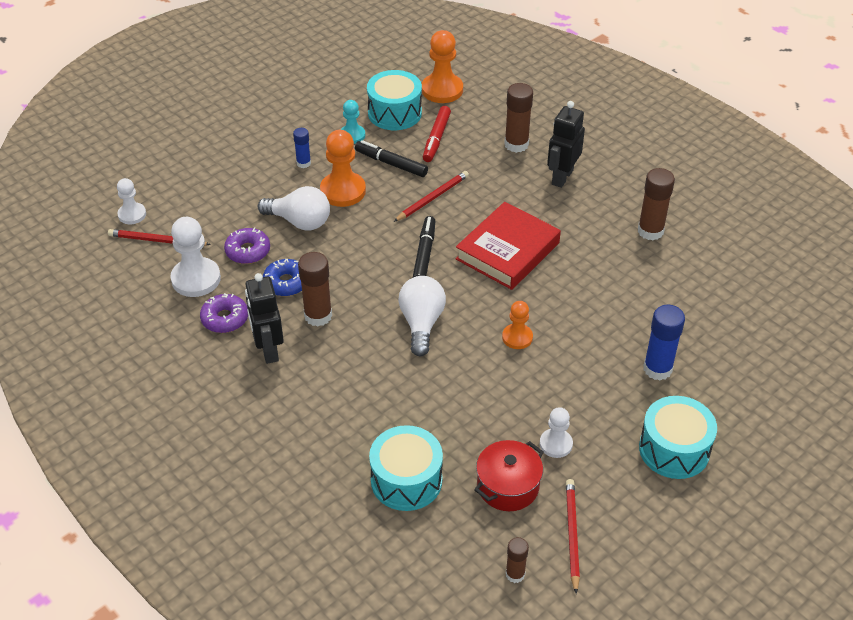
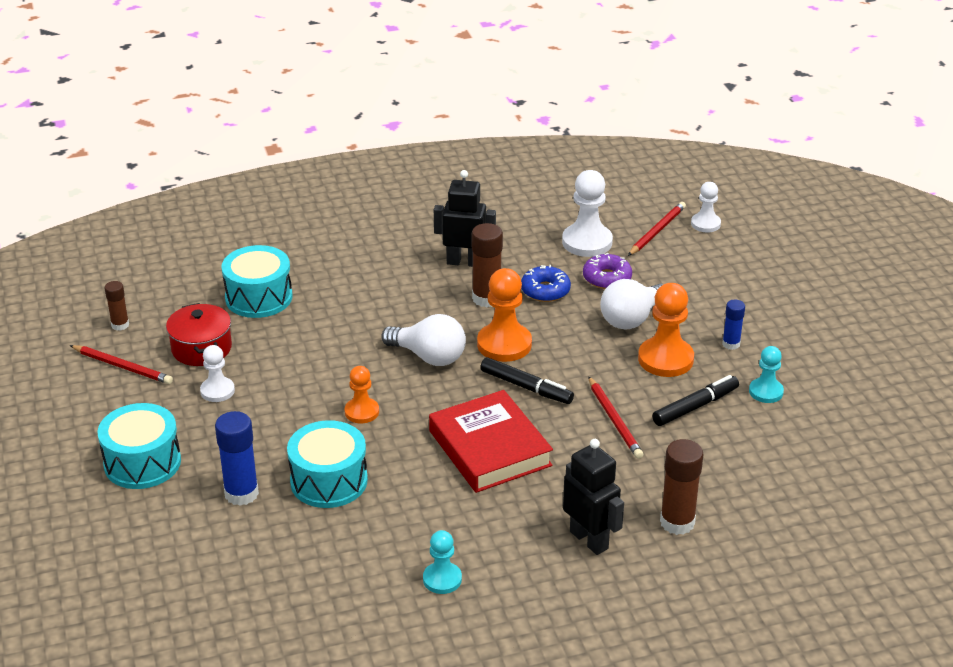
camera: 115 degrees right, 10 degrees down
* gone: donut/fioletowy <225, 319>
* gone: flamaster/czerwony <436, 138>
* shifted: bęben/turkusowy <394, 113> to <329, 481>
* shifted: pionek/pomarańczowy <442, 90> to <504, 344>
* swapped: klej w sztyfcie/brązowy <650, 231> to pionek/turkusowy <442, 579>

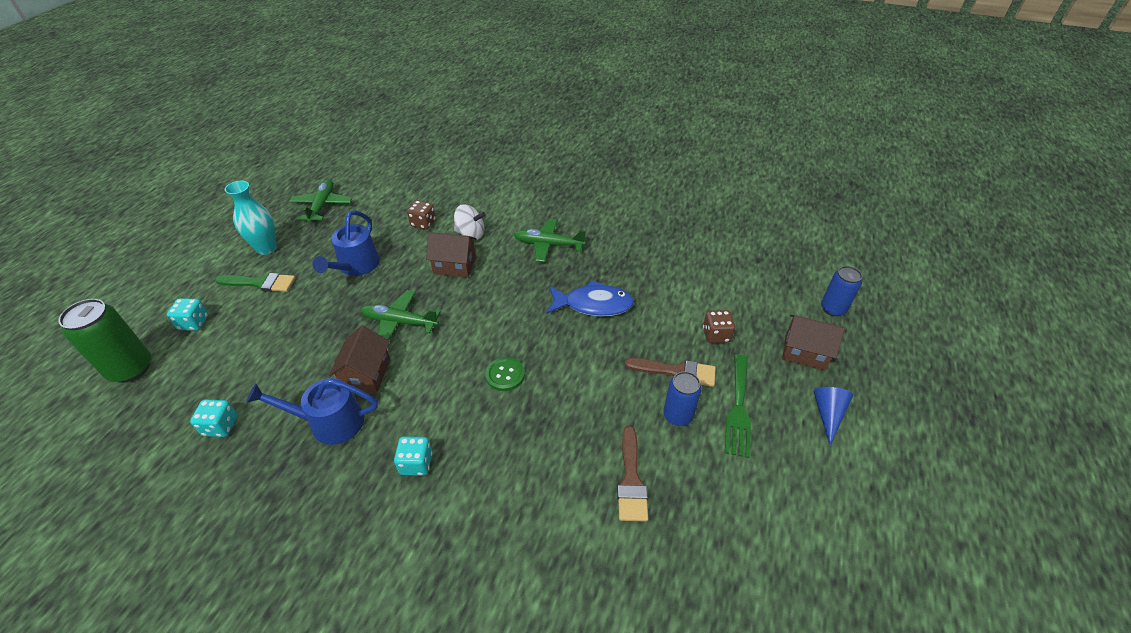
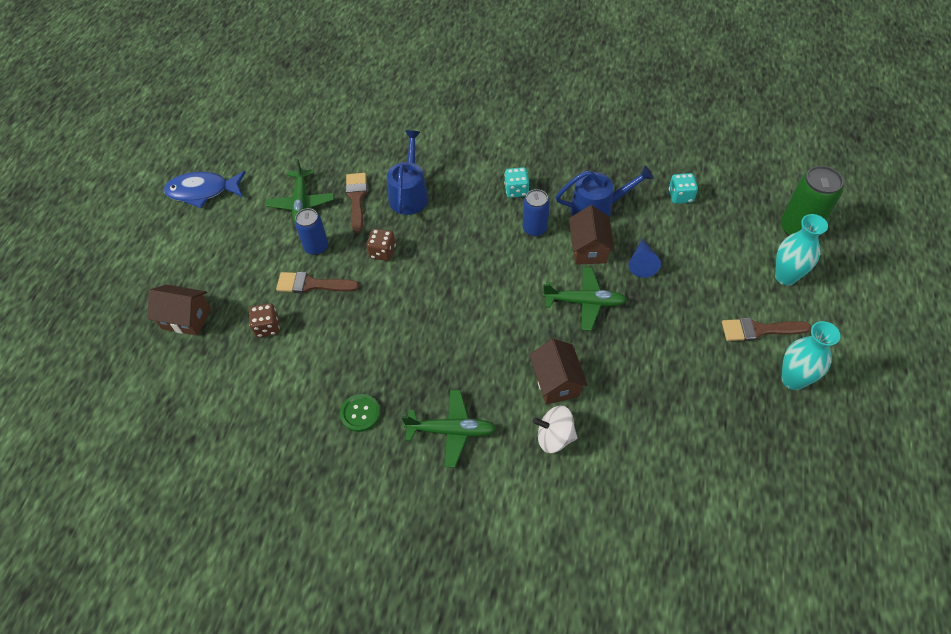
camera: 175 degrees right, 10 degrees up
* gone: widelec/zielony <738, 408>
* shifted: samolot/zielony <322, 206> to <301, 203>
* shifted: konewka/niebieski <356, 266> to <409, 194>
* shifted: kostka do gry/brązowy <423, 223> to <382, 252>
* shifted: guzik/zielony <505, 375> to <360, 413>
* shifted: ryba/niebieski <593, 305> to <203, 191>
* shifted: stożek/niebieski <828, 414> to <642, 263>
* shifted: puszka/niebieski <833, 309> to <534, 228>
* swapped: kostka do gry/turkusowy <194, 323> to wazon/turkusowy <785, 276>
* repainted: pędzel/zielony <260, 283> to pędzel/brązowy <759, 330>
* rotated: domek/brązowy <454, 265> = <556, 382> 75 degrees clockwise

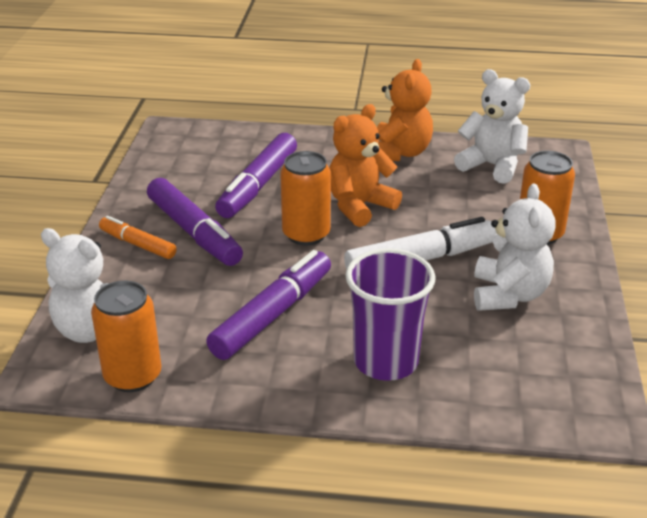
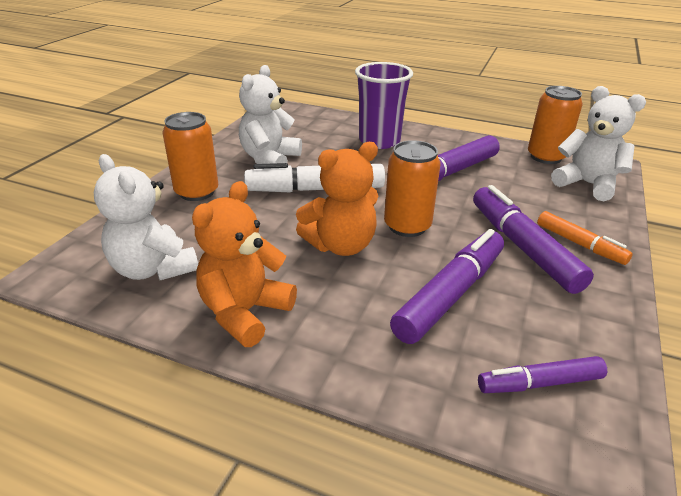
camera: 165 degrees left, 0 degrees up
* new: flamaster/fioletowy <540, 383>

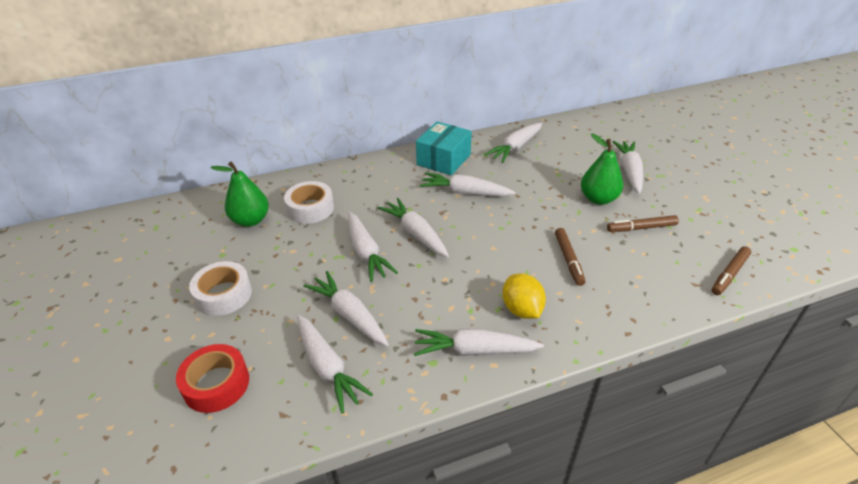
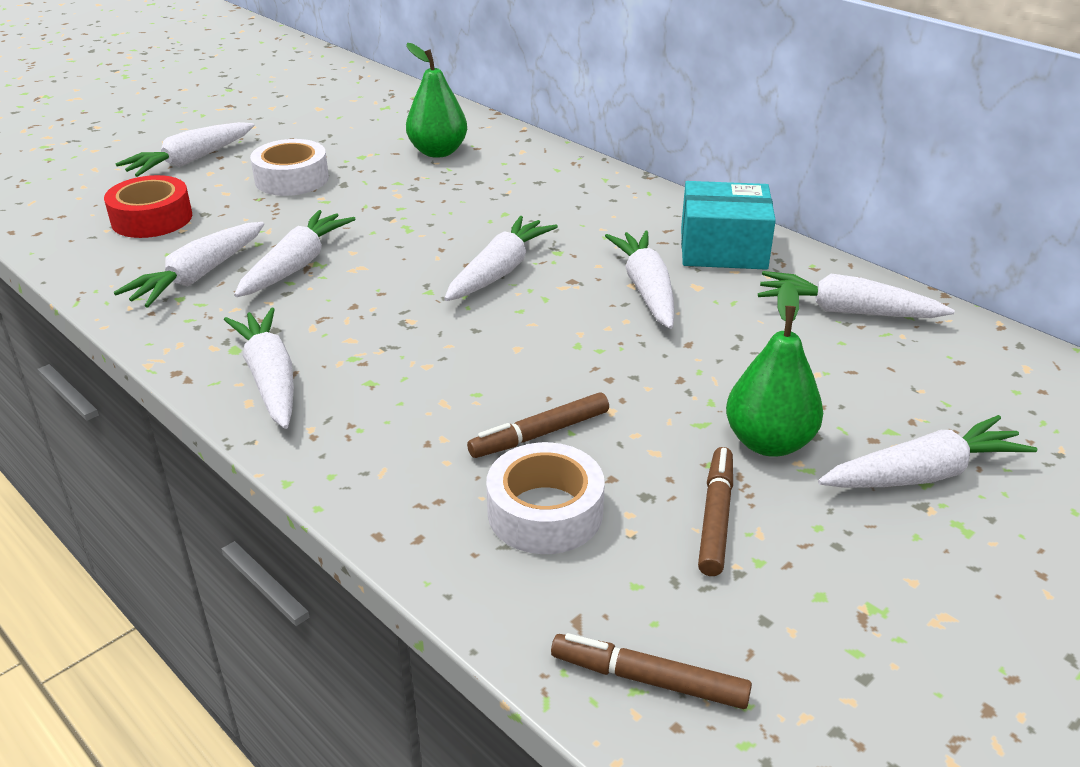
camera: 65 degrees right, 5 degrees down
* gone: cytryna/żółty <521, 309>
* shifted: taśma klejąca/biały <310, 208> to <545, 512>
* shifted: marchewka/biały <366, 252> to <190, 160>
* rotated: flamaster/brązowy <641, 228> = <716, 517> 45 degrees clockwise

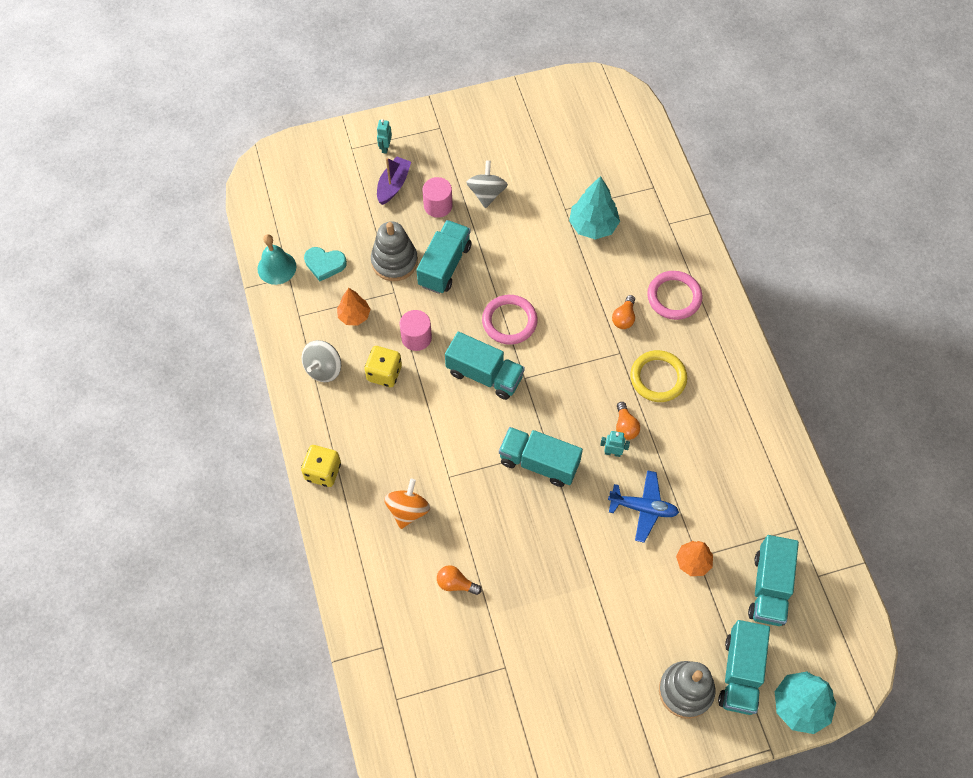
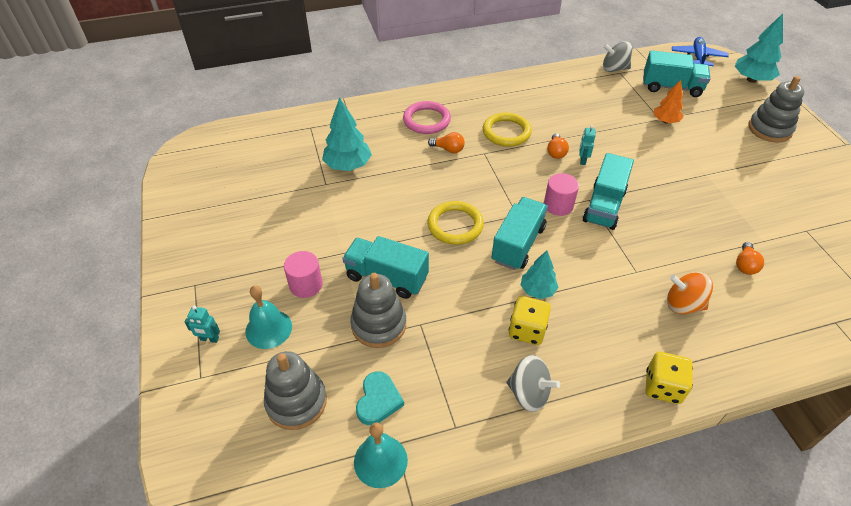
camera: 90 degrees left, 15 degrees down
* gone: drzewko/pomarańczowy <354, 316>
* gone: ciężarówka/turkusowy <740, 673>
* new: zabawka nakładanka/szary <296, 402>
* new: drzewko/turkusowy <537, 290>
* shifted: walec/różowy <416, 337> to <558, 205>
* shifted: bączek/szary <486, 193> to <614, 69>
* shifted: samolot/niebieski <643, 508> to <698, 57>
* swapped: łódka/fioletowy <393, 185> to dzwonek/turkusowy <268, 329>
* repainted: pierścień/różowy <509, 321> to pierścień/żółty <455, 225>
* rotated: żarówka/pomarańczowy <625, 426> = <556, 152> 105 degrees clockwise

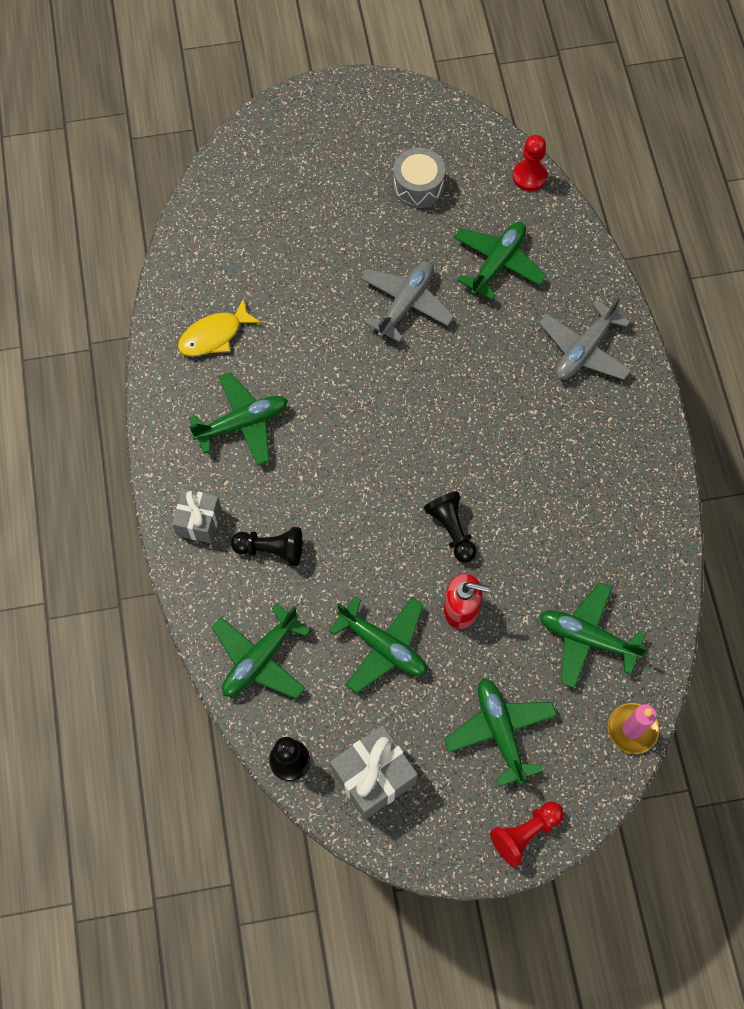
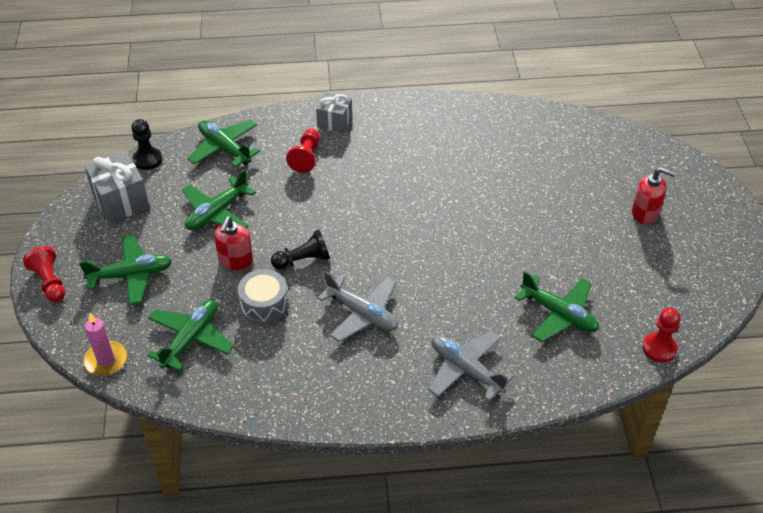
camera: 95 degrees right, 20 degrees down
* gone: ryba/żółty <214, 335>
* gone: samolot/zielony <242, 423>
* new: dozownik mydła/czerwony <645, 213>
* shifted: samolot/szary <406, 304> to <362, 314>
* shifted: bęben/szary <418, 186> to <264, 305>
* repainted: pionek/czarny <271, 549> to pionek/czerwony <306, 157>

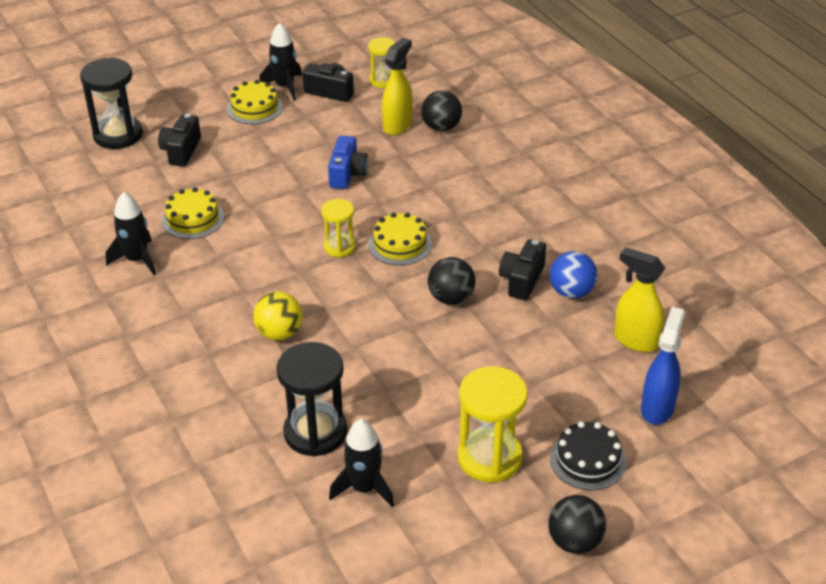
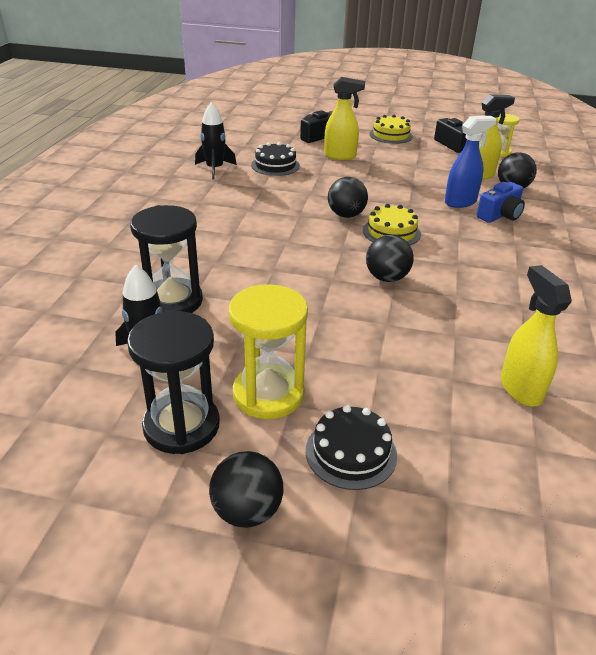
camera: 40 degrees right, 5 degrees down
* gone: piłka/żółty <279, 333>
* gone: rakieta/czarny <285, 87>
* gone: aparat fotograficzny/czarny <522, 280>
* gone: piłka/niebieski <571, 292>
* new: spryskiwacz/żółty <340, 156>
* shifted: klepsydra/czarny <118, 135> to <181, 426>
* shifted: aparat fotograficzny/niebieski <347, 174> to <500, 215>
* shifted: spryskiwacz/niebieski <657, 408> to <460, 202>
* swapped: klepsydra/żółty <339, 247> to piłka/czarny <346, 215>
* repainted: tort/żółty <193, 219> to tort/czarny <275, 165>

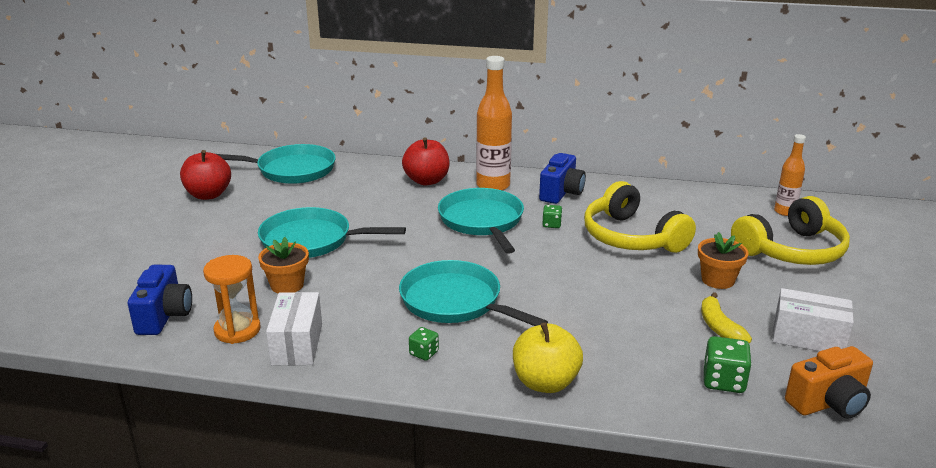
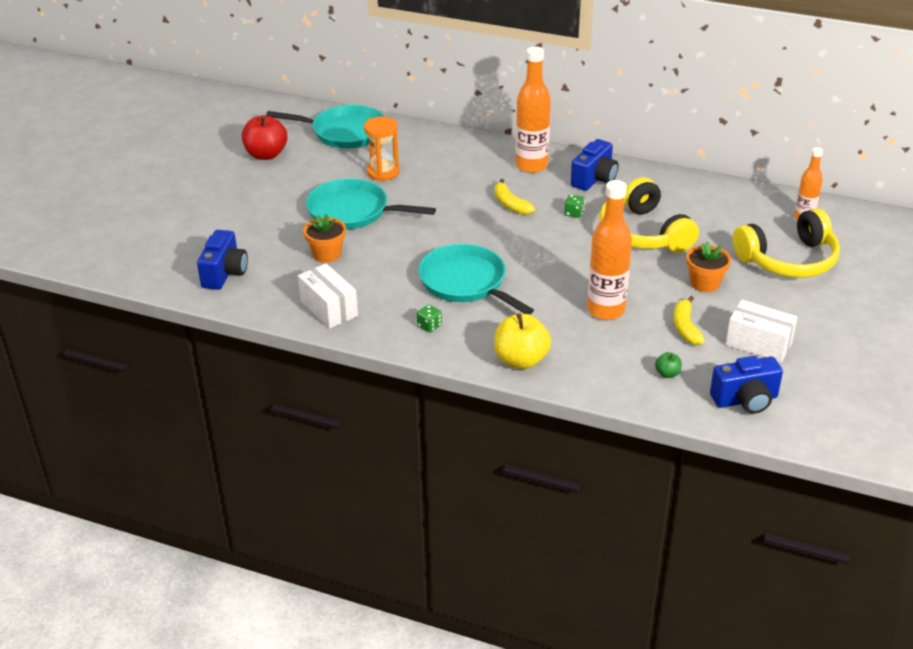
camera: 10 degrees right, 10 degrees up
* gone: jabłko/czerwony <426, 181>
* new: butelka/pomarańczowy <606, 310>
* shifted: klepsydra/pomarańczowy <237, 330> to <383, 172>
* swapped: patelnia/turkusowy <482, 221> to banan/żółty <510, 204>
* swapped: kostka do gry/zielony <723, 381> to jabłko/zielony <667, 373>
* repainted: aparat fotograficzny/pomarańczowy <828, 403> to aparat fotograficzny/niebieski <745, 400>
* rotated: pudełko/biały <297, 344> = <329, 308> 45 degrees counterclockwise

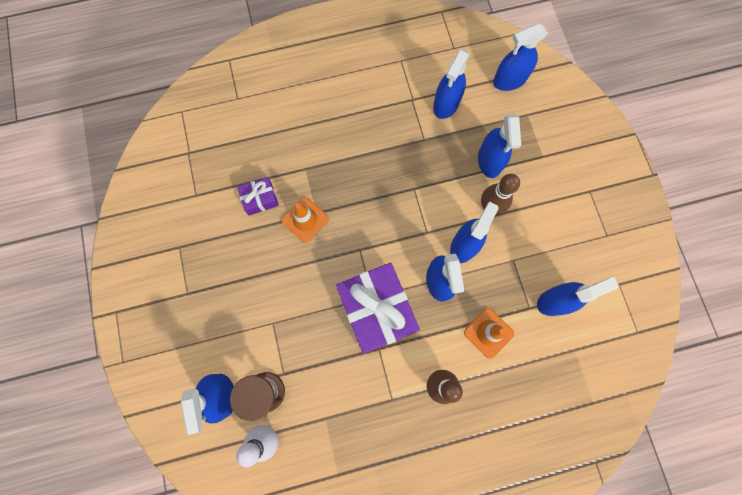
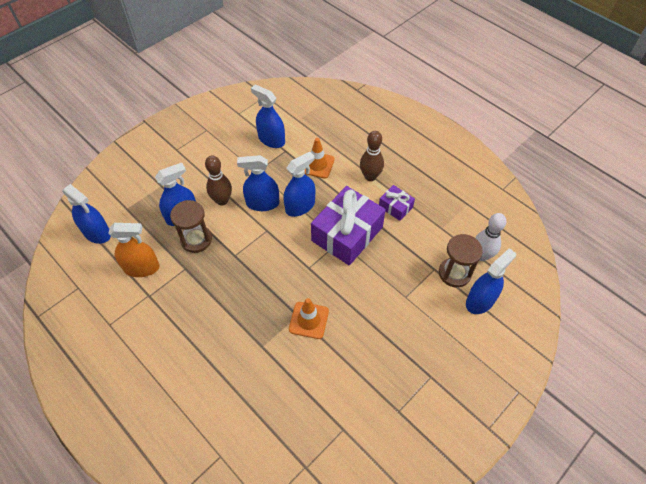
camera: 120 degrees left, 20 degrees down
* new: klepsydra/brązowy <196, 240>
* shifted: prezent/fioletowy <260, 199> to <395, 207>
* repainted: spryskiwacz/niebieski <446, 104> to spryskiwacz/pomarańczowy <142, 268>

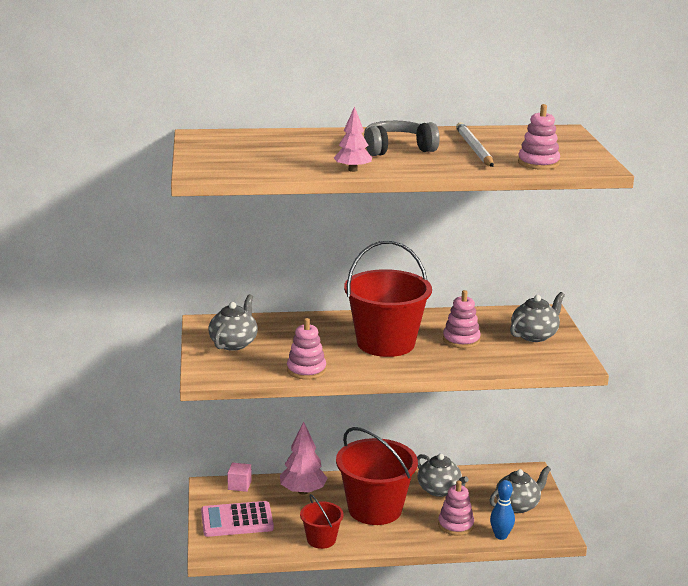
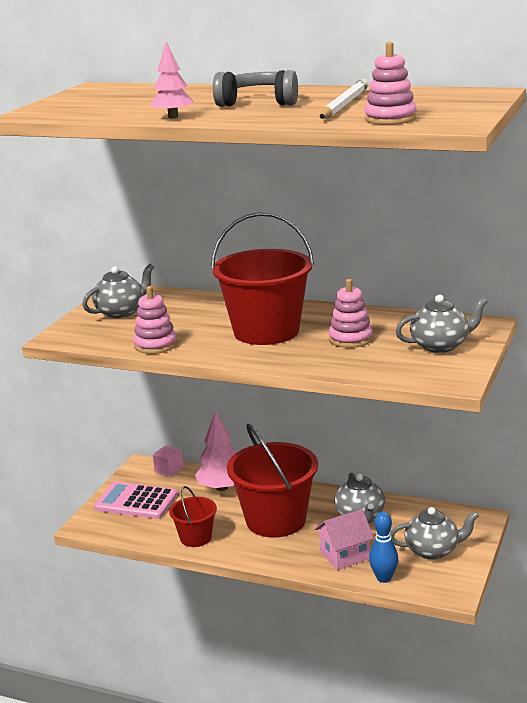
camera: 30 degrees right, 0 degrees up
* swapped: zabawka nakładanka/różowy <455, 525> to domek/różowy <344, 555>

